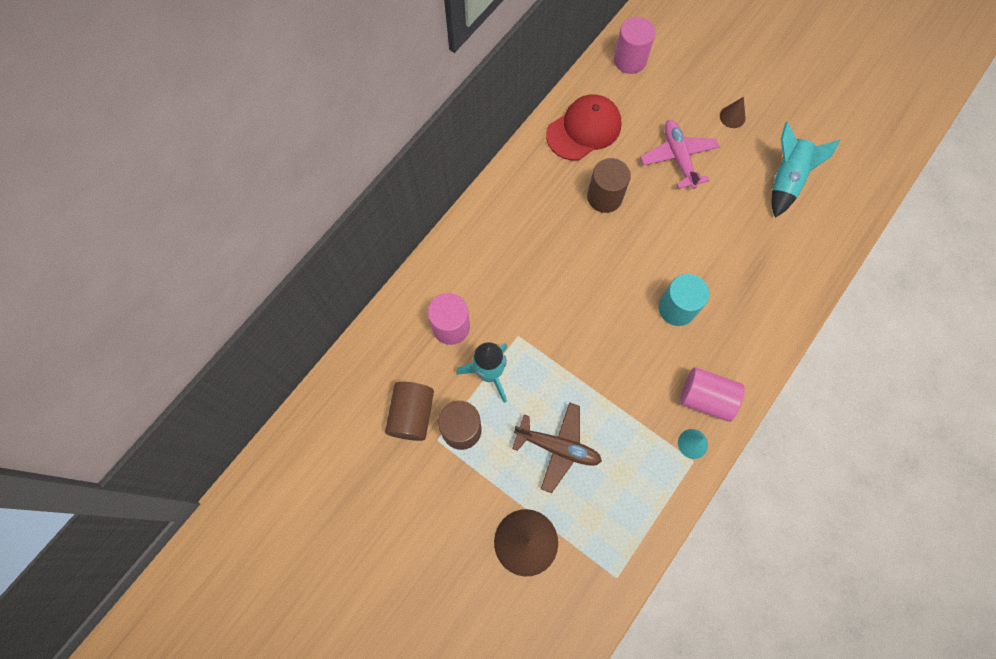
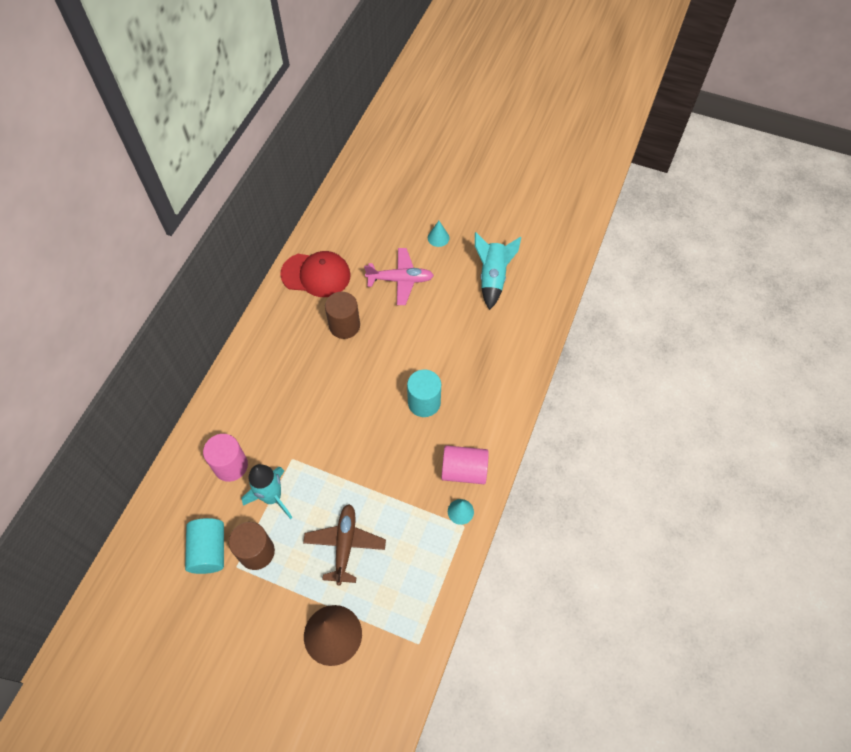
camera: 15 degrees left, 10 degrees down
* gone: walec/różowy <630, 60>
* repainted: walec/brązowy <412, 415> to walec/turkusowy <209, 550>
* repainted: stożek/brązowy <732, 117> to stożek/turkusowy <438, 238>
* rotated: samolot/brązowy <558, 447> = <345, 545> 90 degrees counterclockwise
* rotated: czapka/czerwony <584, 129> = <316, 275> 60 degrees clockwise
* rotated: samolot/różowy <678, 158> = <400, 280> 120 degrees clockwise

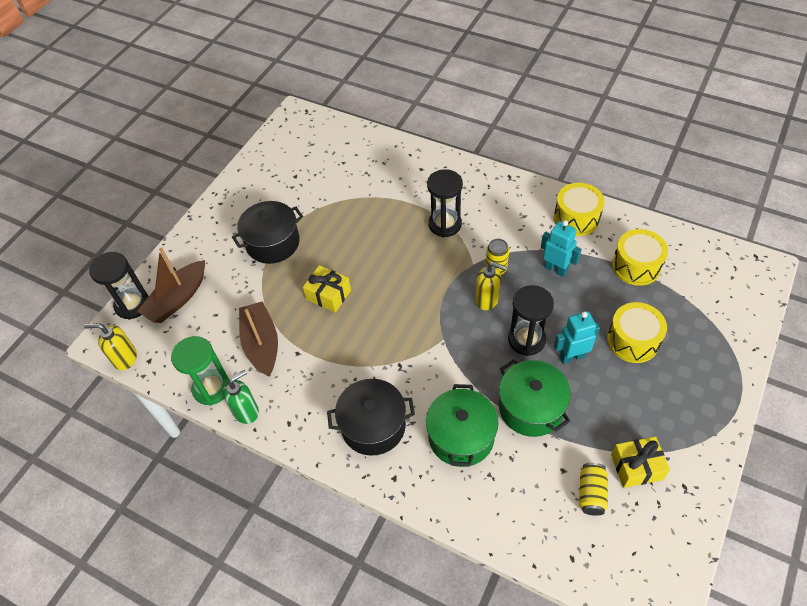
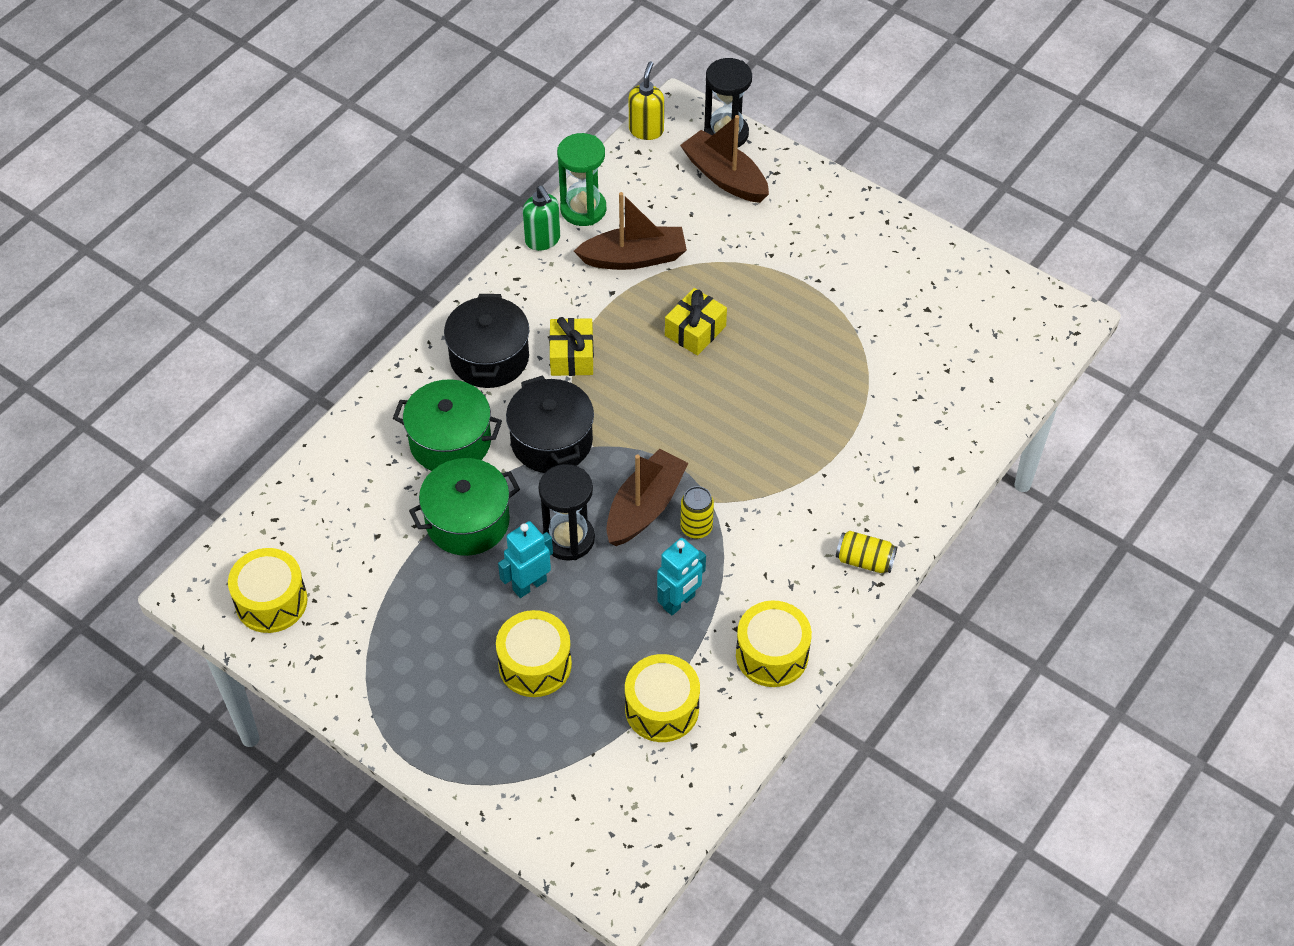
camera: 95 degrees right, 0 degrees up
* gone: klepsydra/czarny <445, 224>
* new: bęben/żółty <271, 601>
* shifted: garnek/czarny <273, 243> to <551, 441>
* shifted: puszka/żółty <591, 493> to <864, 560>
* shifted: prezent/żółty <636, 467> to <572, 356>
* swapped: dozownik mydła/żółty <487, 300> to łódka/brązowy <644, 507>
* rotated: robot/turkusowy <572, 356> = <529, 585> 120 degrees counterclockwise

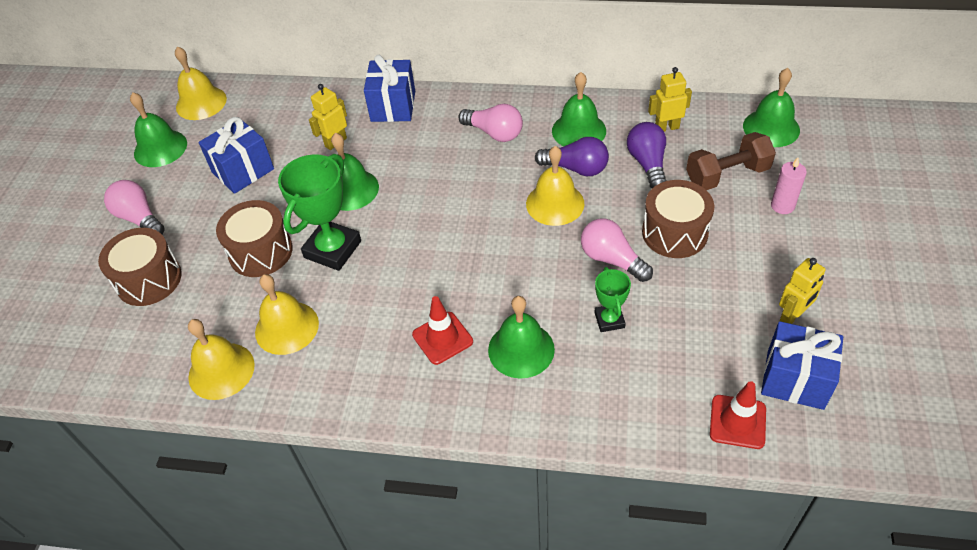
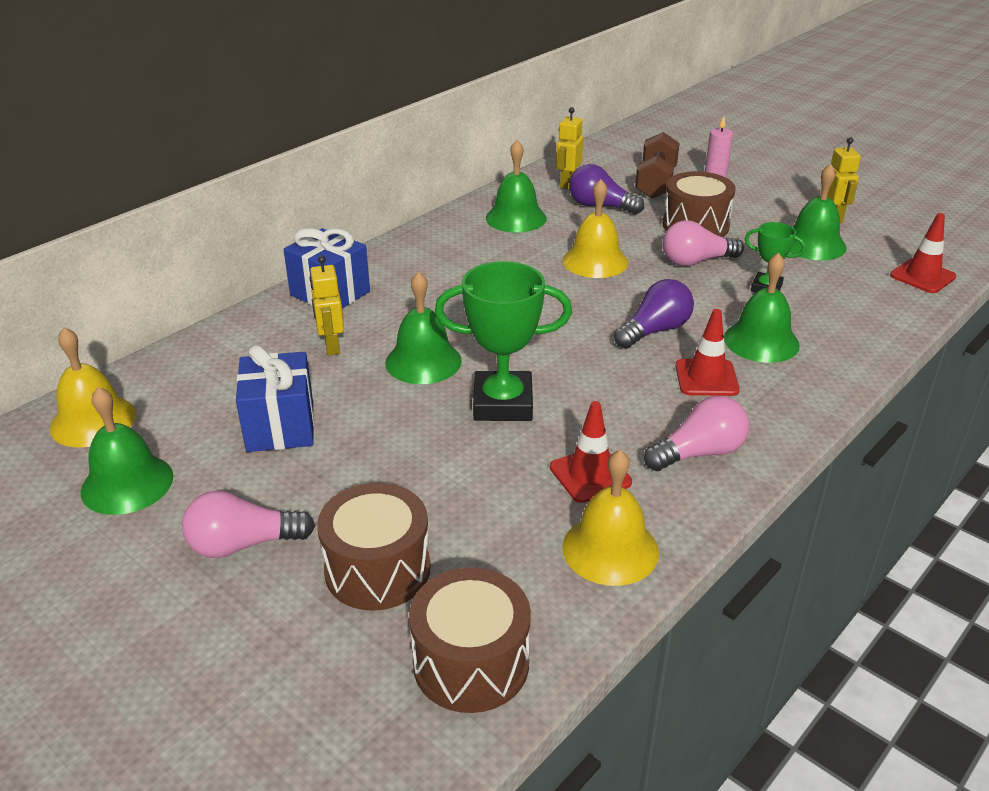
camera: 60 degrees left, 15 degrees down
* gone: prezent/niebieski <795, 379>
* shifted: bęben/brązowy <260, 252> to <471, 663>
* shifted: żarówka/różowy <494, 133> to <699, 453>
* shifted: żarówka/fioletowy <576, 168> to <654, 331>
* shifted: dzwonek/zielony <771, 128> to <813, 244>
* swapped: dzwonek/żółty <287, 327> to pachołek/czerwony <590, 475>
* rotated: puchar/zielony <332, 249> = <503, 403> 60 degrees counterclockwise

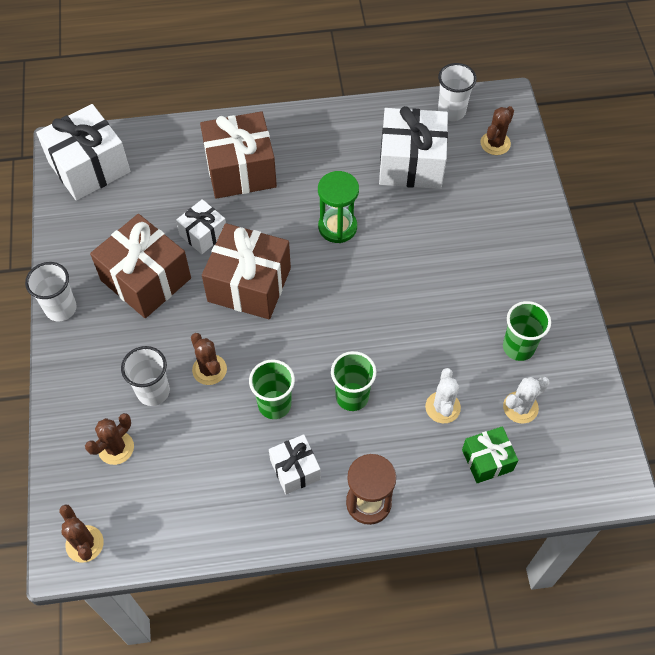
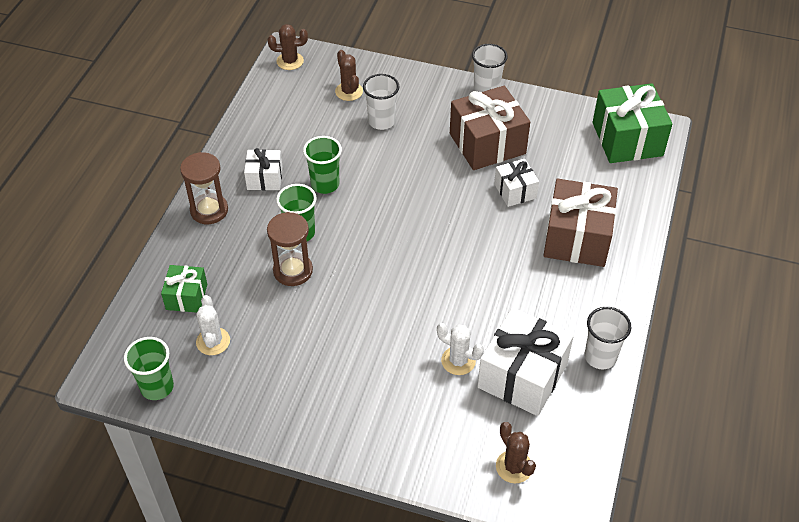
camera: 115 degrees right, 10 degrees down
* gone: kaktus/brązowy <209, 369>
* gone: prezent/brązowy <249, 284>
* gone: klepsydra/zielony <337, 227>
* new: klepsydra/brązowy <293, 271>
* shifted: kaktus/biały <442, 407> to <458, 361>
* shifted: szklanka/biały <451, 111> to <600, 357>
* shifted: szklanka/zielony <518, 347> to <157, 387>
* repainted: prezent/biały <89, 167> to prezent/zielony <627, 139>

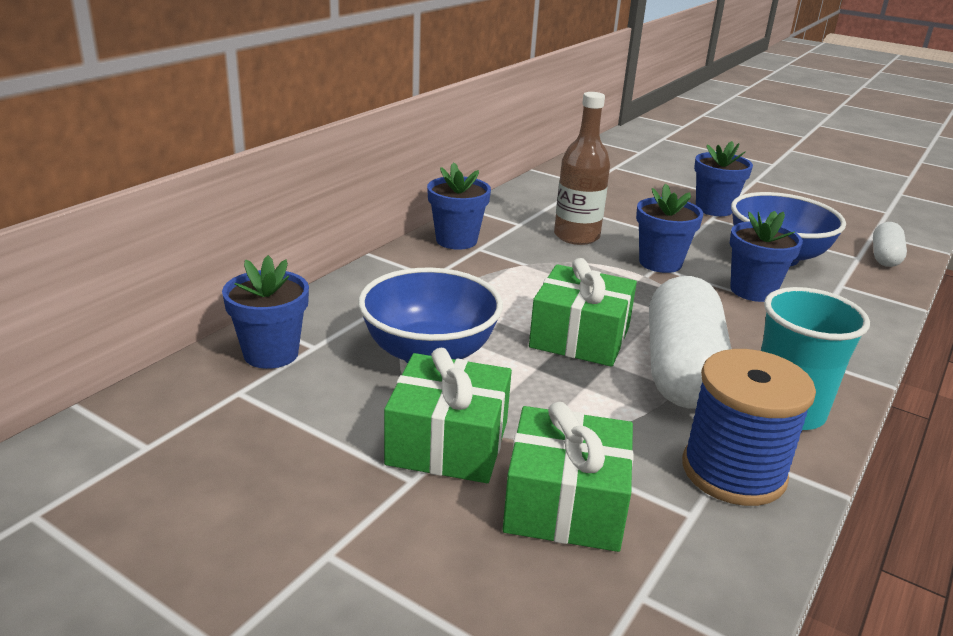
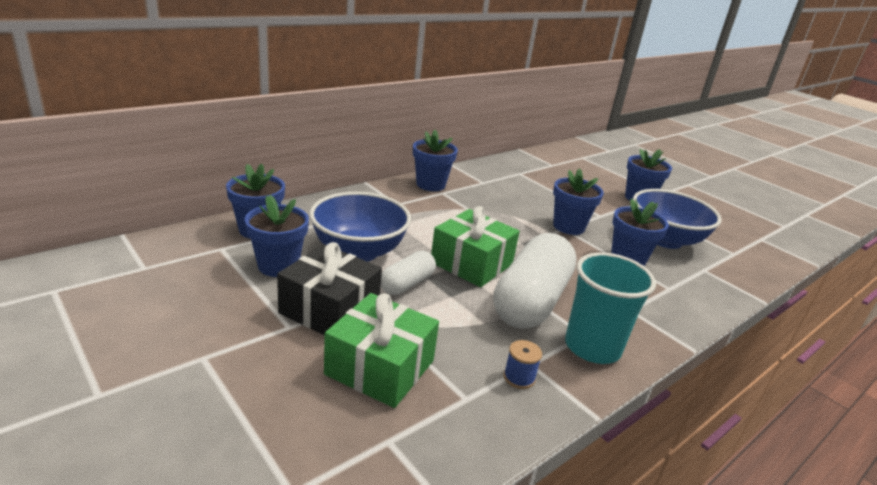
camera: 15 degrees right, 0 degrees up
* gone: butelka/brązowy <576, 236>
* new: doniczka/niebieski <278, 266>
* shifted: kapsułka/biały <885, 257> to <407, 284>
* repainted: prezent/zielony <448, 442> to prezent/czarny <329, 309>
* scaled: szpulka/niebieski <733, 471> = <519, 377> x0.41

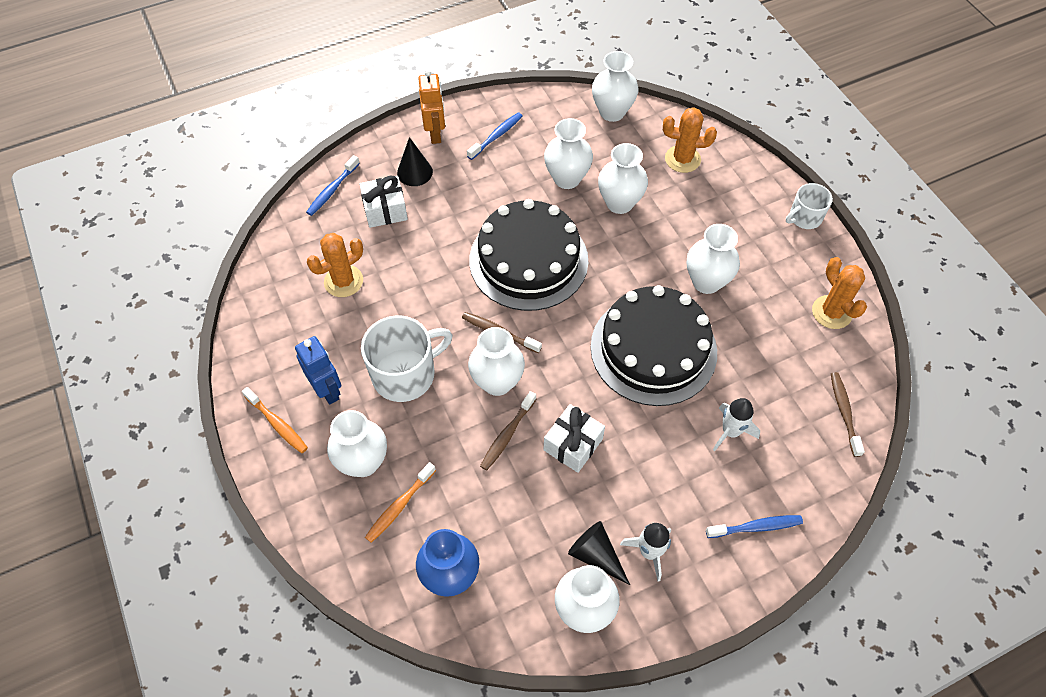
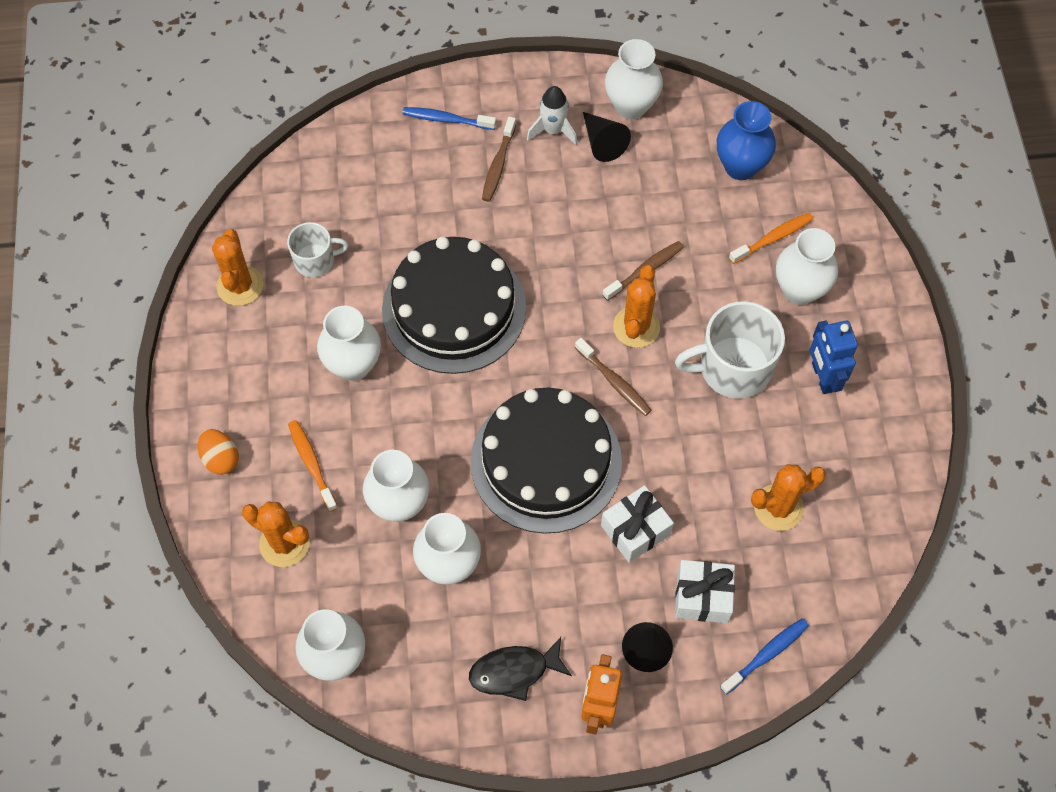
camera: 160 degrees left, 5 degrees up
* gone: rakieta/biały <730, 431>
* new: jajko/pomarańczowy <221, 458>
* shifted: szczoteczka do zębów/pomarańczowy <277, 424> to <312, 464>
* shifted: prezent/biały <573, 444> to <635, 530>
* shifted: kubek/biały <804, 217> to <315, 260>
* shifted: szczoteczka do zębów/brązowy <844, 412> to <498, 165>
* swapped: szczoteczka do zębów/niebieski <496, 136> to ryba/czarny <514, 671>
* swapped: wazon/biały <497, 382> to kaktus/pomarańczowy <636, 327>

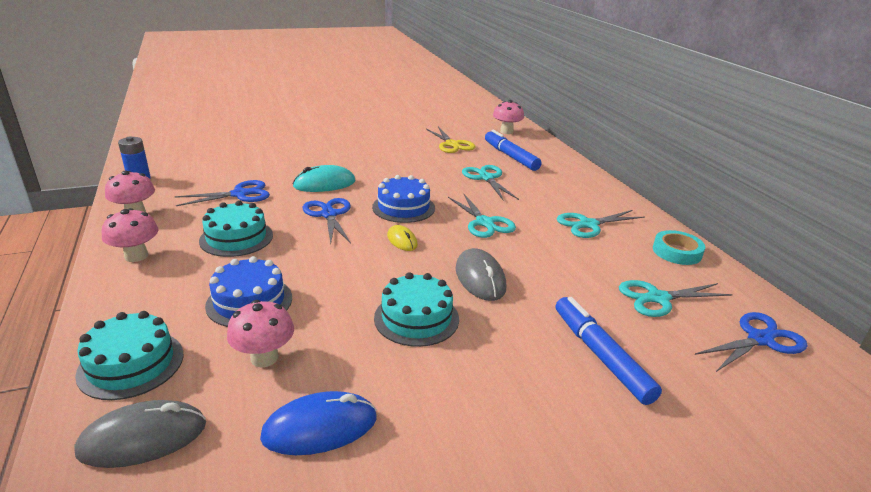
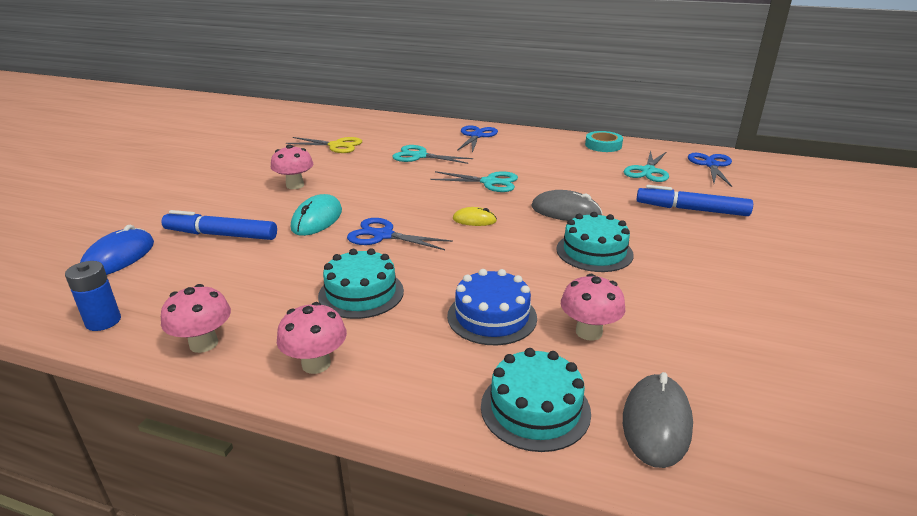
camera: 50 degrees left, 0 degrees up
* gone: tort/niebieski <403, 207>
* gone: nożyczki/turkusowy <588, 225>
* shifted: nożyczki/niebieski <240, 194> to <476, 136>
* shifted: myszka/niebieski <320, 427> to <119, 257>
* shifted: flamaster/niebieski <510, 156> to <221, 235>
* shifted: grzyb/różowy <506, 131> to <295, 185>

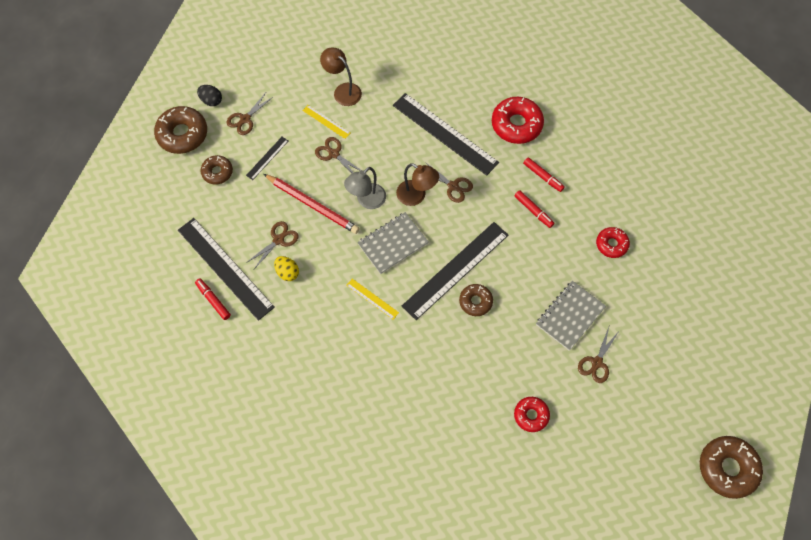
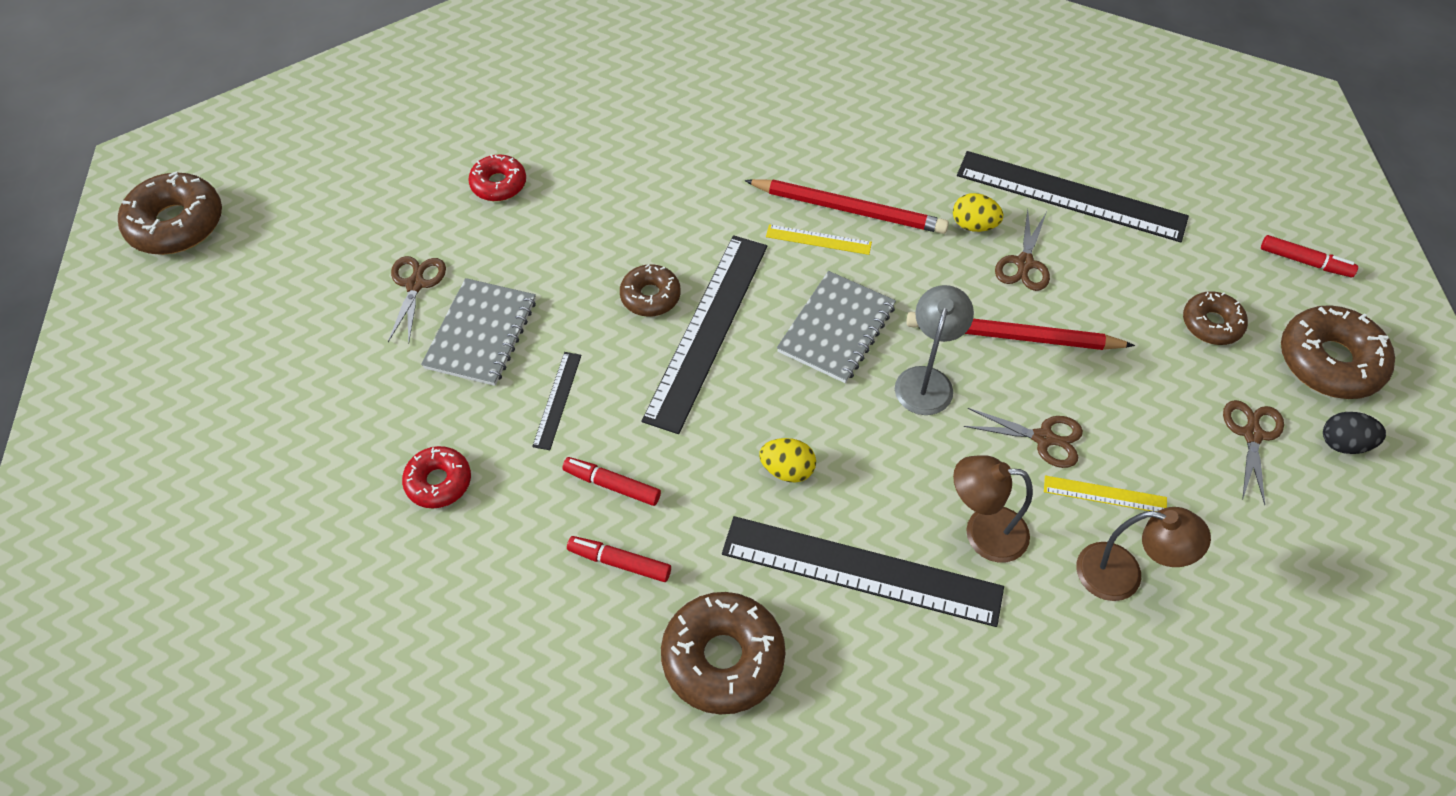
camera: 155 degrees right, 10 degrees down
* new: ołówek/czerwony <849, 209>
* shifted: flamaster/czerwony <213, 300> to <1305, 262>
* shifted: linijka/czarny <267, 158> to <557, 400>
* shifted: lampka/brązowy <416, 196> to <983, 532>
* swapped: nożyczki/brązowy <453, 186> to jajko/żółty <787, 470>
* repainted: donut/czerwony <516, 124> to donut/brązowy <723, 658>

